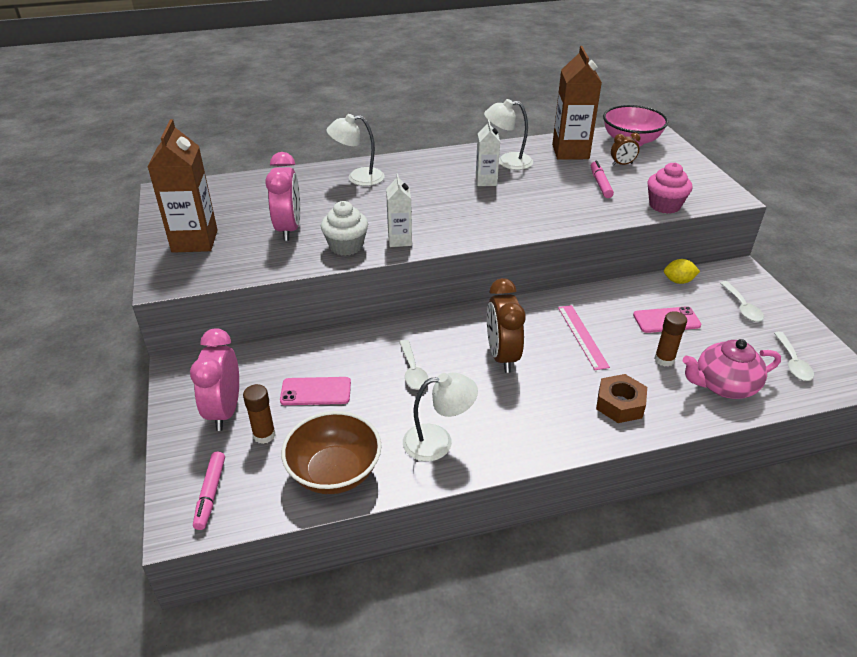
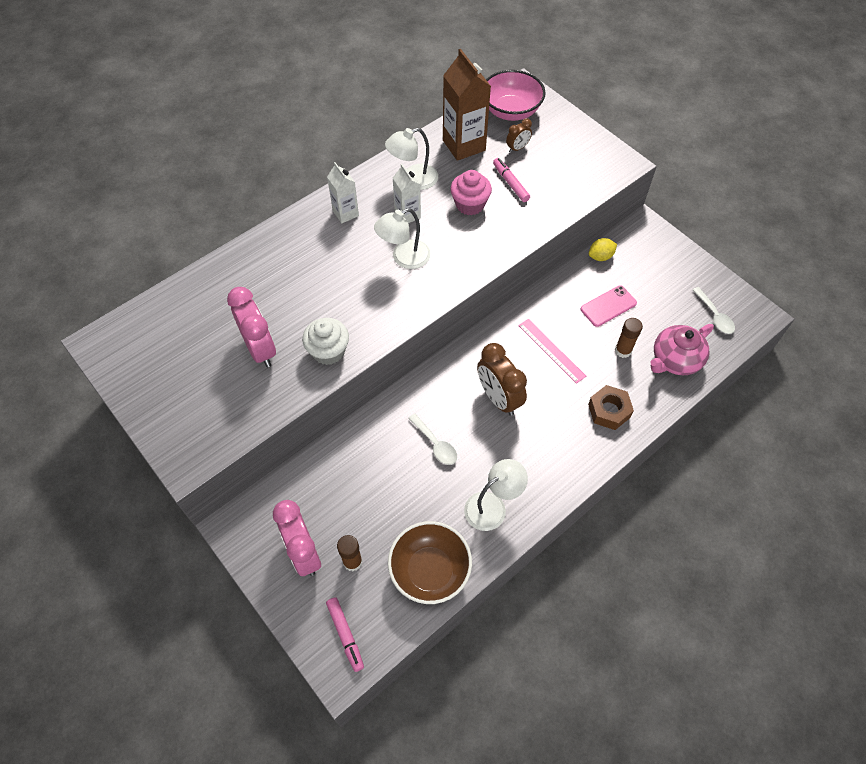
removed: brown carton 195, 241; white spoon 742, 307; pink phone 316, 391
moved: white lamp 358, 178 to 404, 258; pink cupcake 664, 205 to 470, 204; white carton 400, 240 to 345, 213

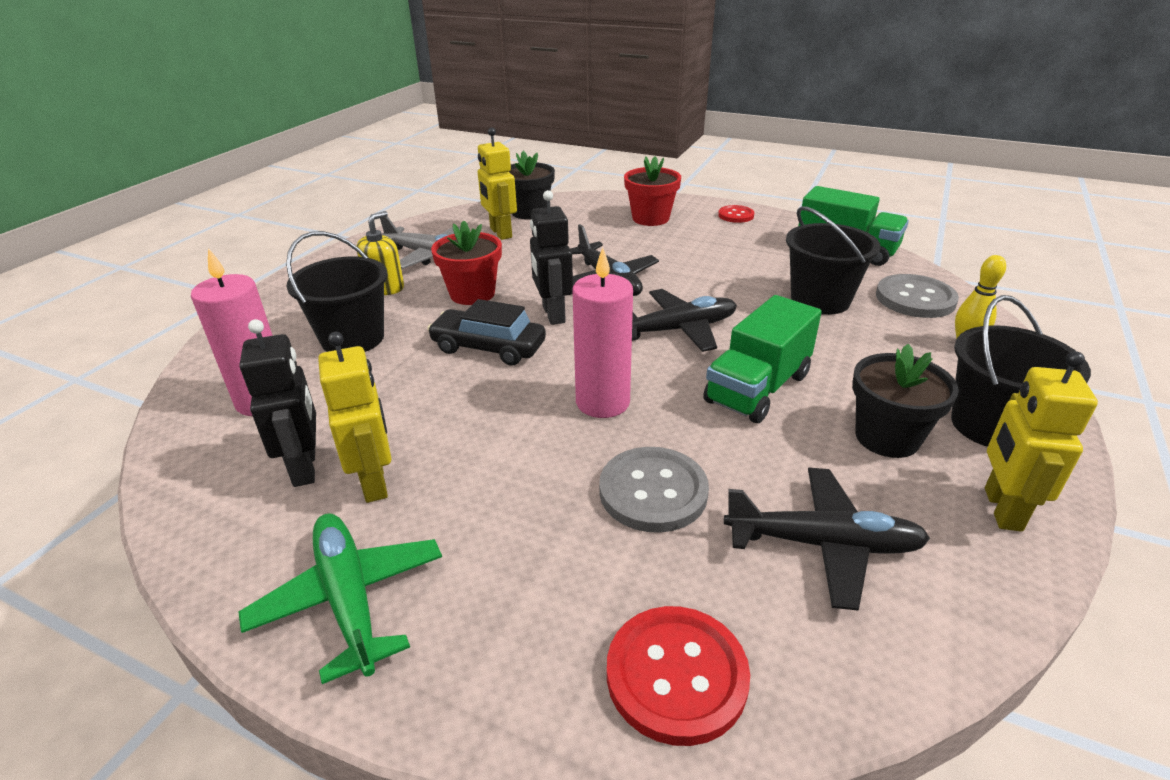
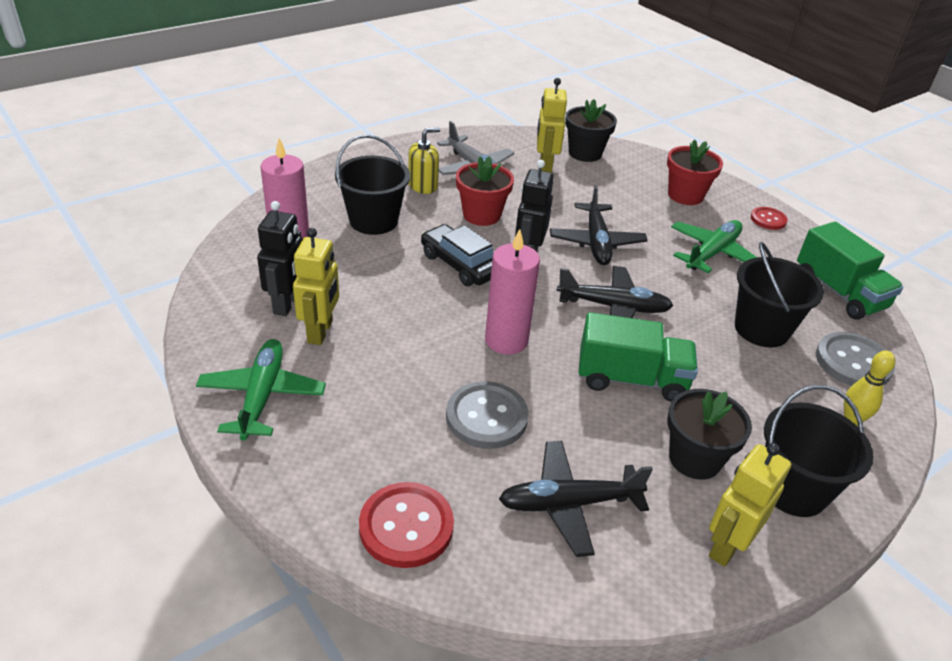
added: green plane 712, 253
turned: green truck 757, 388 = 631, 379 150 degrees counterclockwise; black plane 823, 544 = 569, 503 135 degrees clockwise

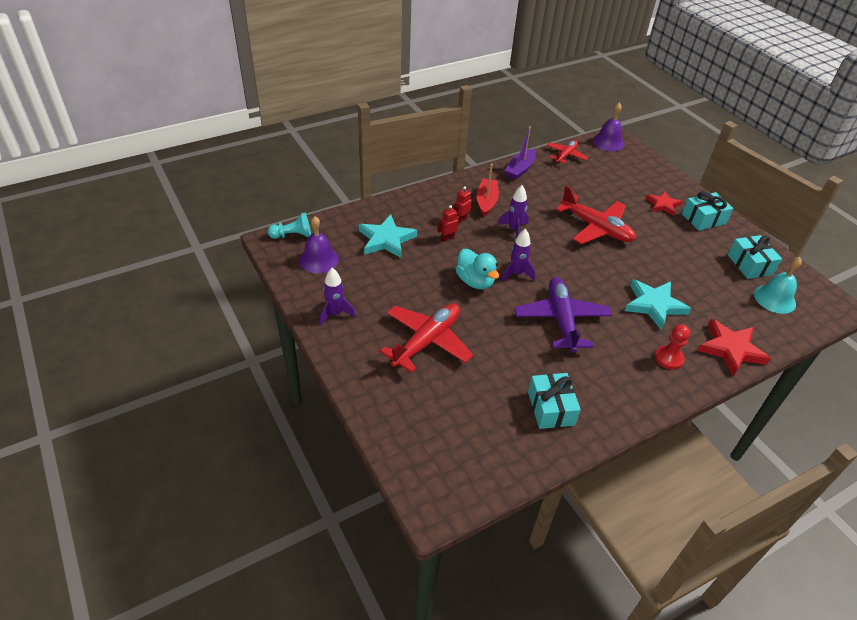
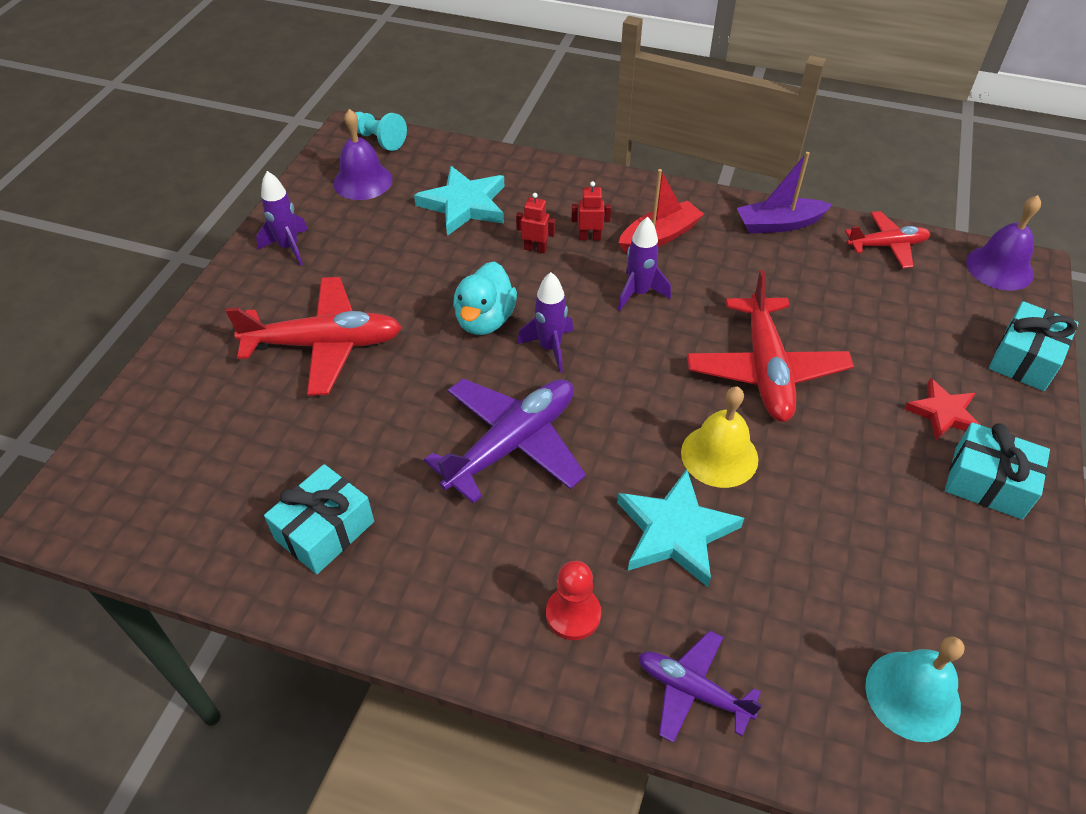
added: yellow bell 719, 455
moved: turquoise gift 749, 264 to 1024, 359
replaced: red star 730, 349 to purple plane 692, 690

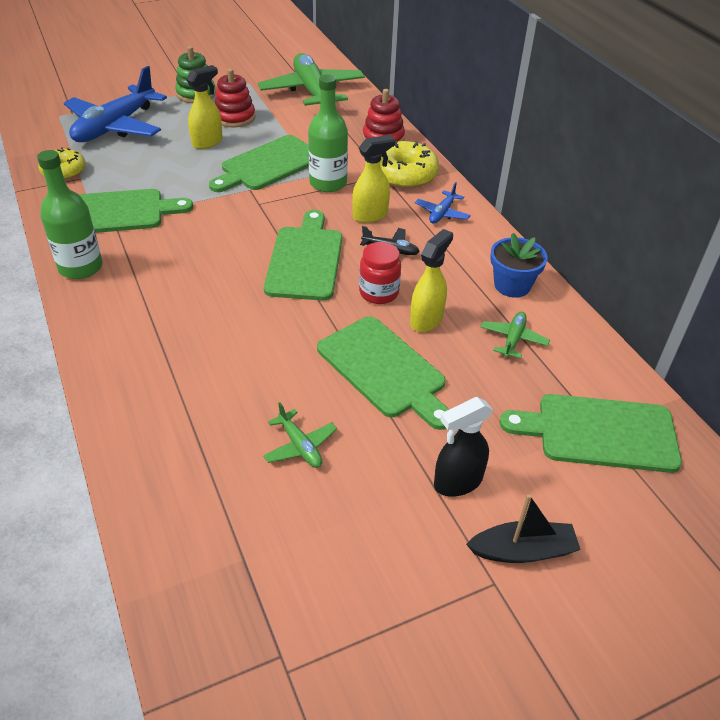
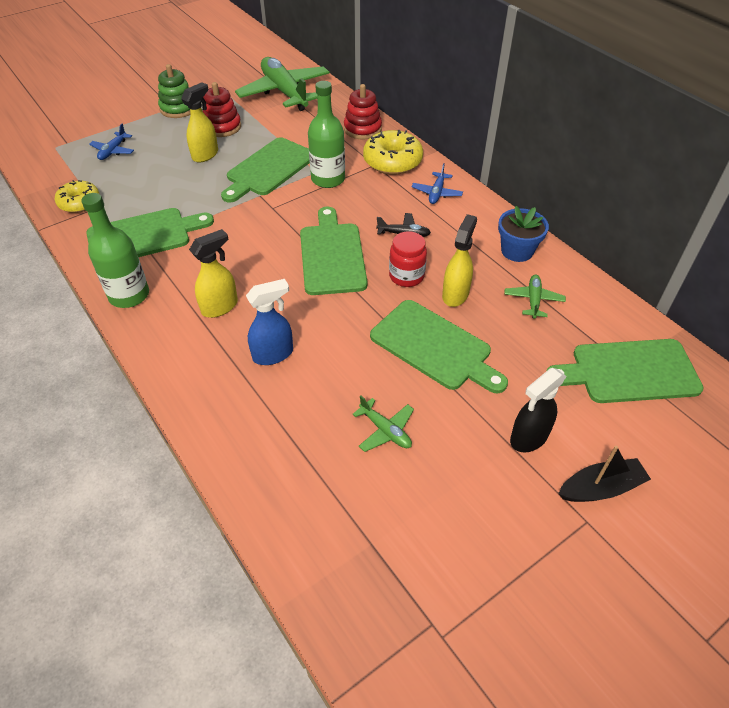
added: blue spray bottle 273, 354
moved: yellow spray bottle 370, 215 to 220, 307
resized: blue plane 115, 126 = 113, 151 x0.44

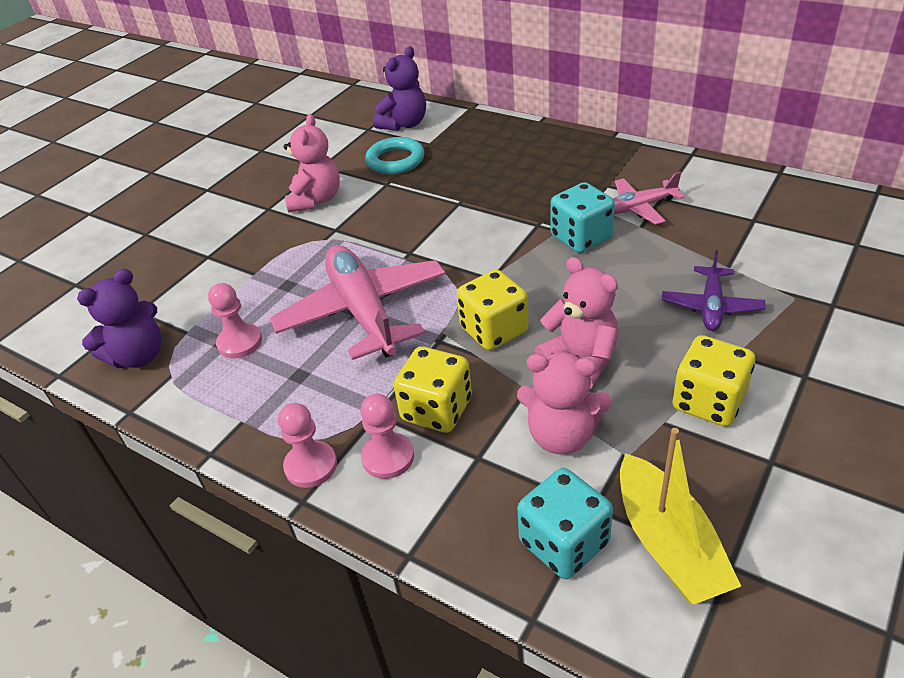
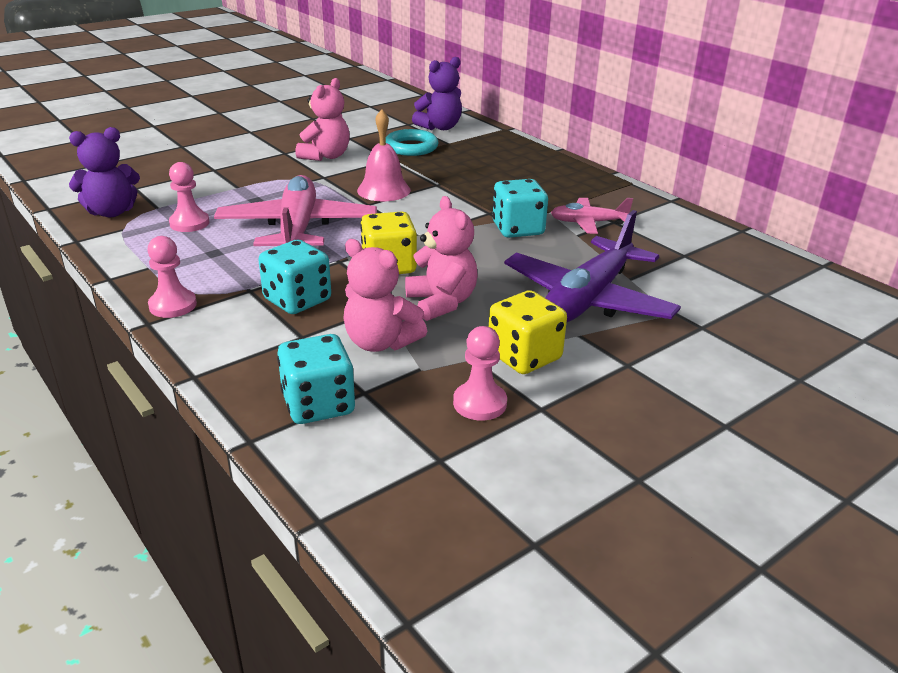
removed: yellow boat 668, 543
added: pink bell 383, 190
moved: pink pawn 388, 457 to 480, 403
recoloured: yellow dice 436, 409 to turquoise dice 297, 300
resized: purple plane 711, 306 = 588, 299 x1.91

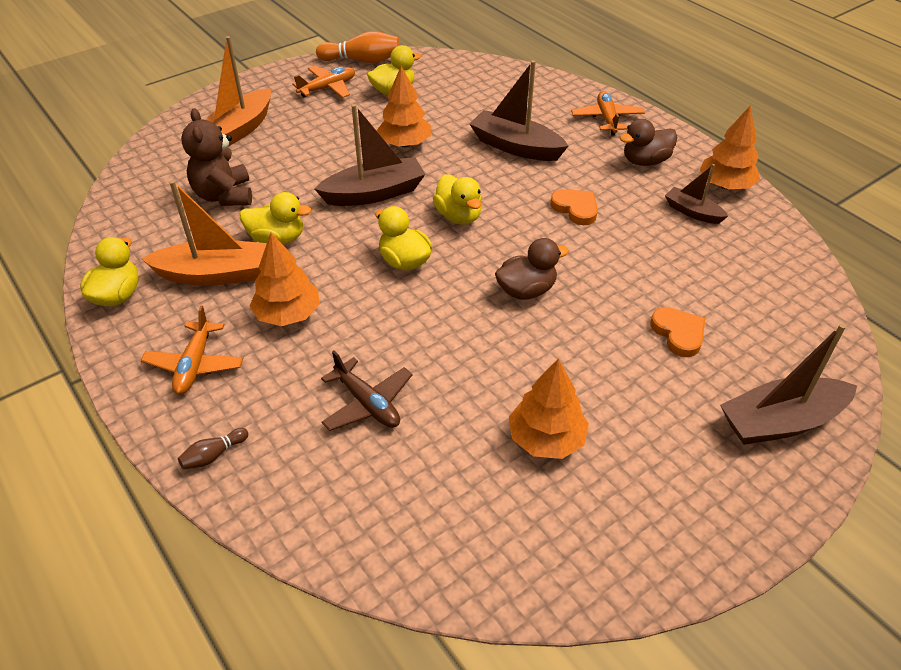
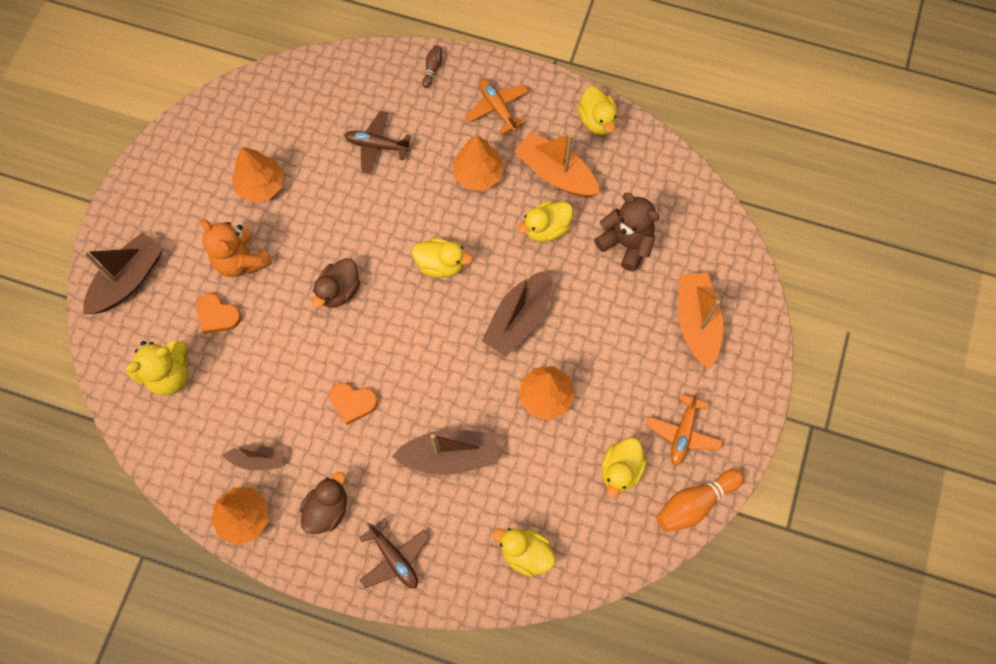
added: orange teddy bear 241, 260; yellow teddy bear 170, 374
moved: yellow duck 458, 216 to 525, 553
recoloured: orange plane 607, 119 to brown plane 394, 558
turned: orange boat 214, 274 = 555, 173 75 degrees clockwise

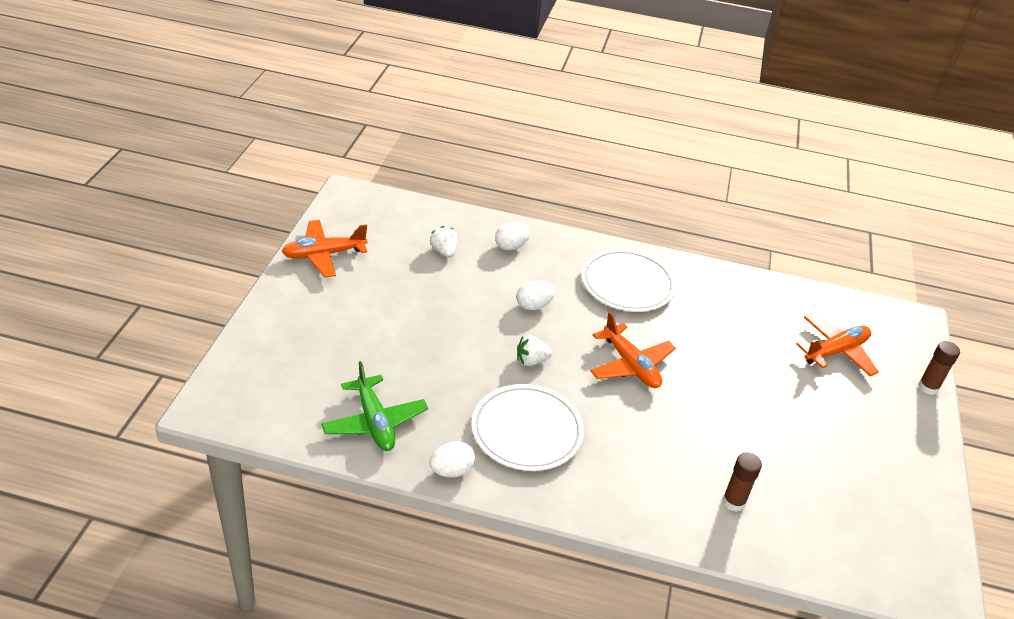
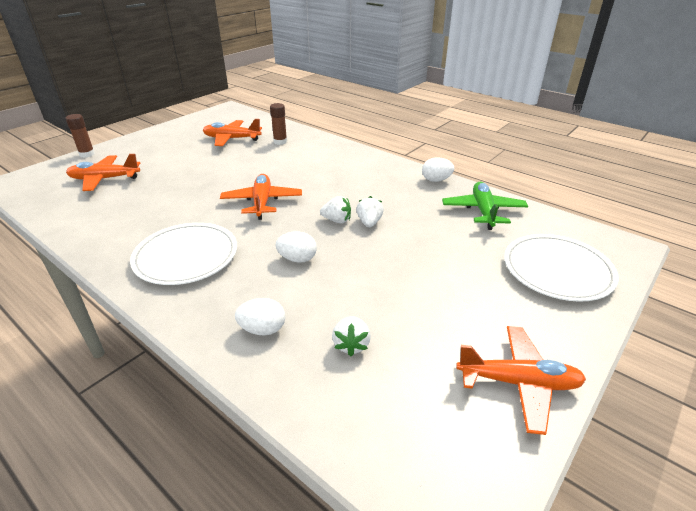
added: orange plane 232, 139; white strawberry 369, 222
moved: white plate 527, 431 to 557, 270

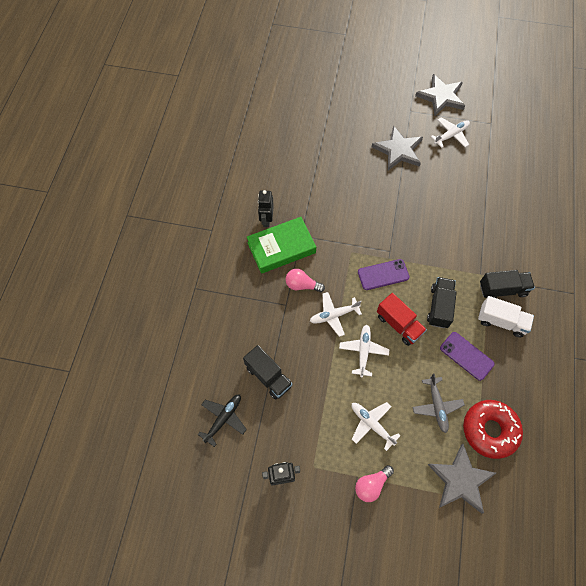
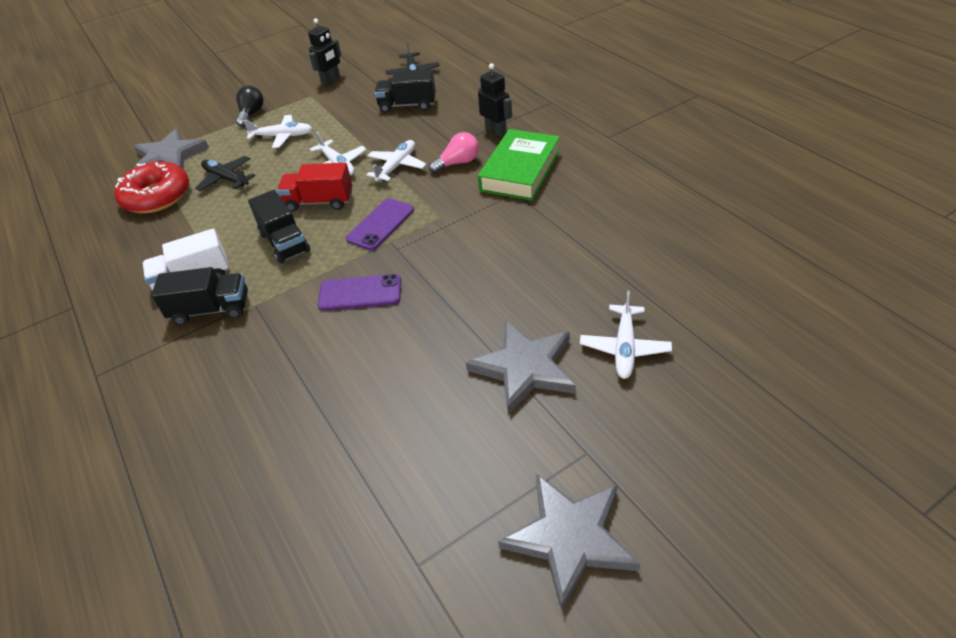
moved: white plane 451, 135 to 624, 347; black robot 266, 220 to 496, 131; purple phone 466, 356 to 360, 293
recoloured: grey plane 437, 406 to black plane 226, 179; pink light bulb 371, 485 to black light bulb 251, 114
turned: black truck 502, 289 = 211, 310 135 degrees counterclockwise

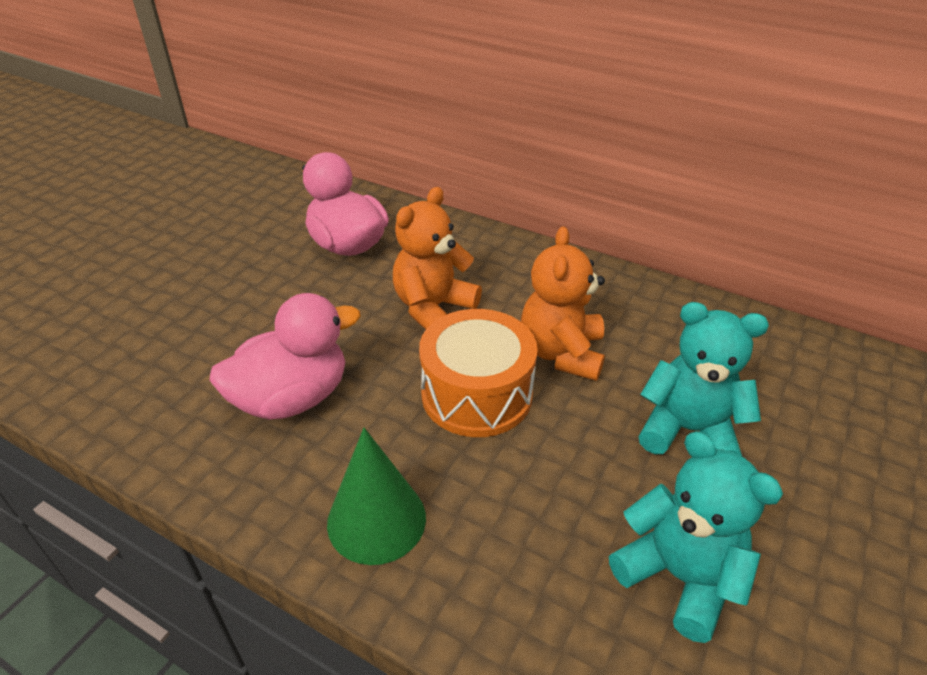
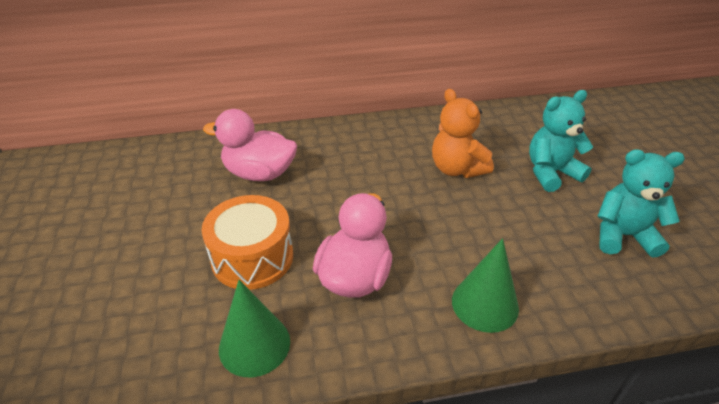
removed: orange teddy bear 433, 308
added: green cone 254, 344
moved: orange drum 476, 394 to 252, 257

